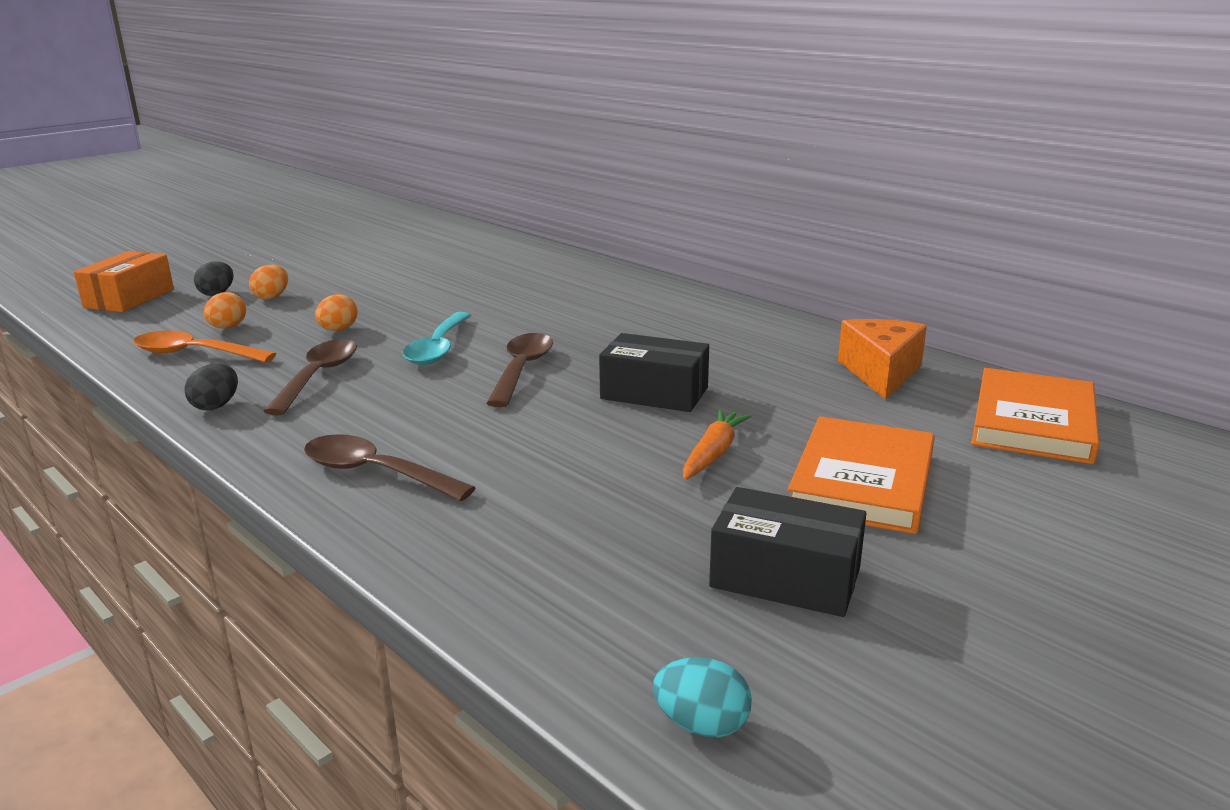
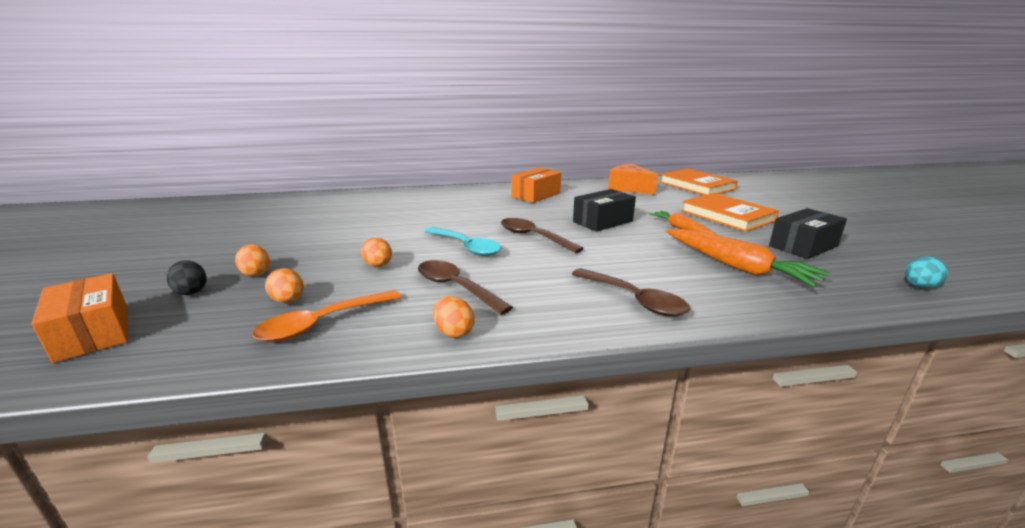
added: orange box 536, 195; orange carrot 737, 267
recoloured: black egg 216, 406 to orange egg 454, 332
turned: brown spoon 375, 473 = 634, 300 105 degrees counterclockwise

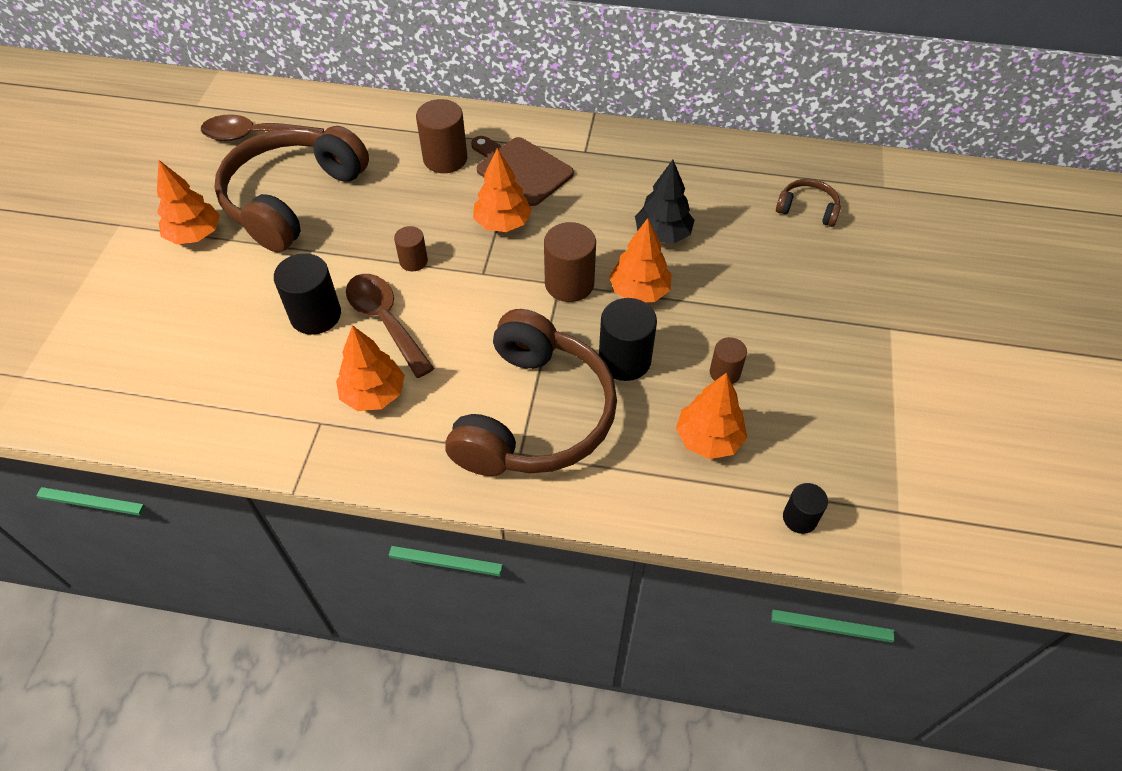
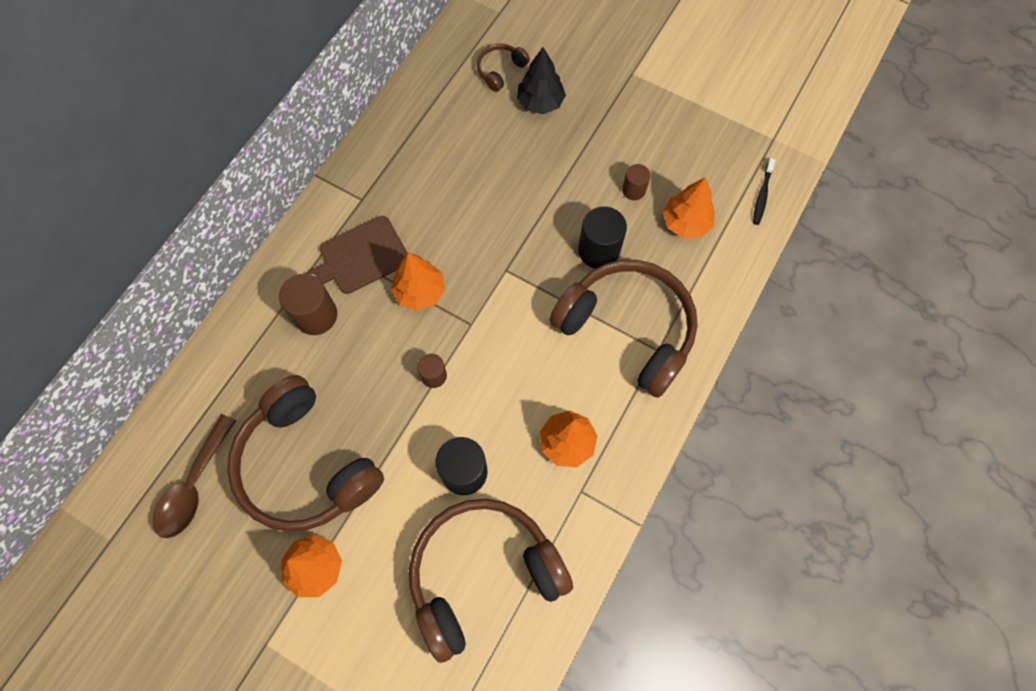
removed: orange tree 639, 291; brown cylinder 569, 284; brown spoon 385, 321
added: brown headphones 483, 574
moved: black tree 662, 234 to 540, 103
replaced: black cylinder 799, 518 to black toothbrush 762, 195

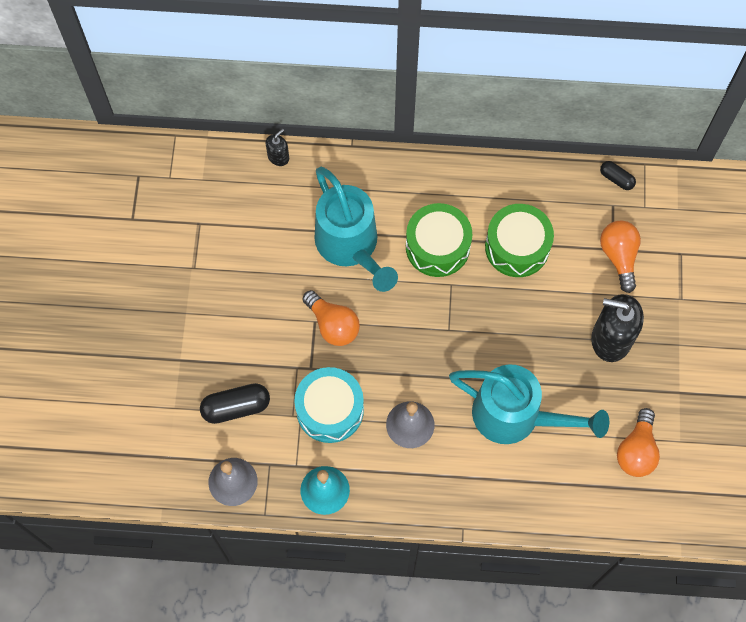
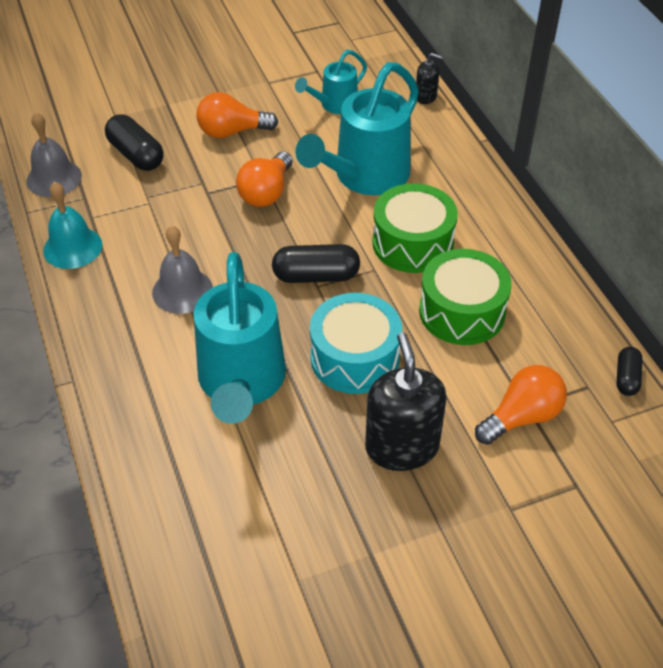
added: turquoise watering can 334, 105; black capsule 316, 276
moved: turquoise drum 330, 410 to 355, 357; orange light bulb 636, 450 to 232, 132

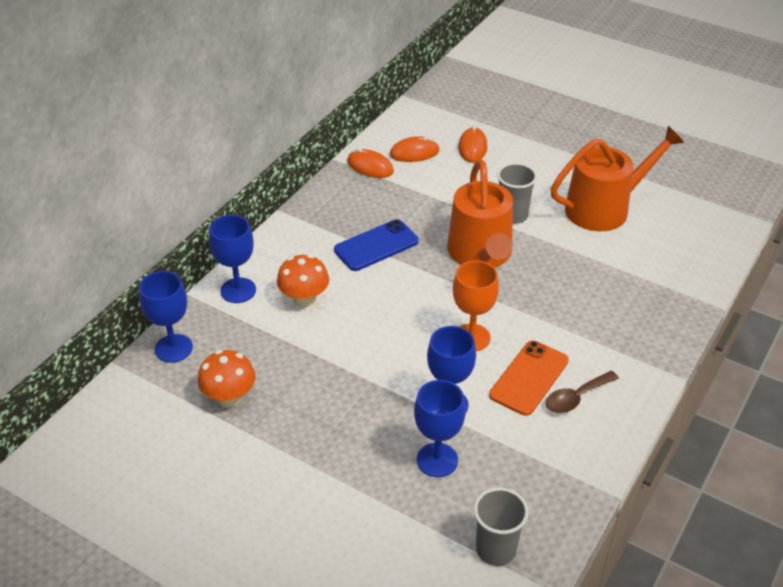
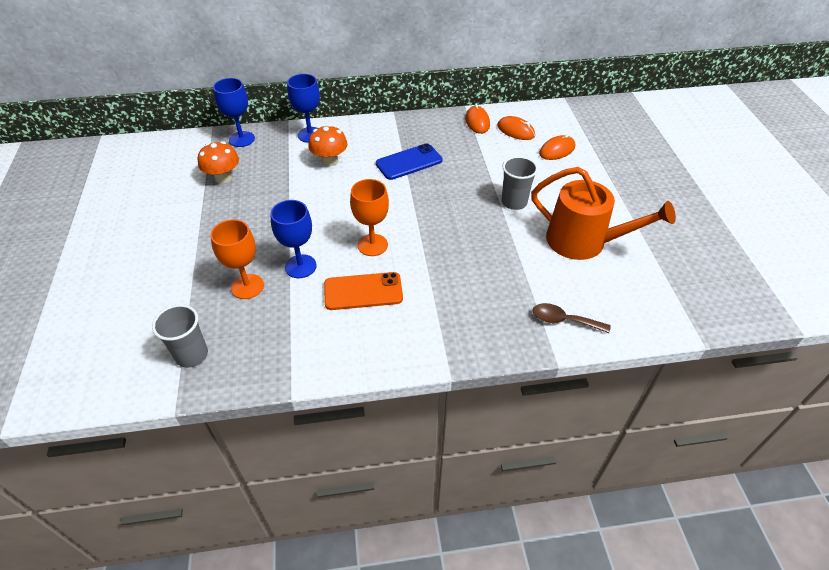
removed: orange watering can 481, 254
moved: brown spoon 576, 398 to 563, 320
recoloured: blue goblet 437, 460 to orange goblet 247, 286
turned: blue phone 376, 246 = 409, 162 45 degrees counterclockwise

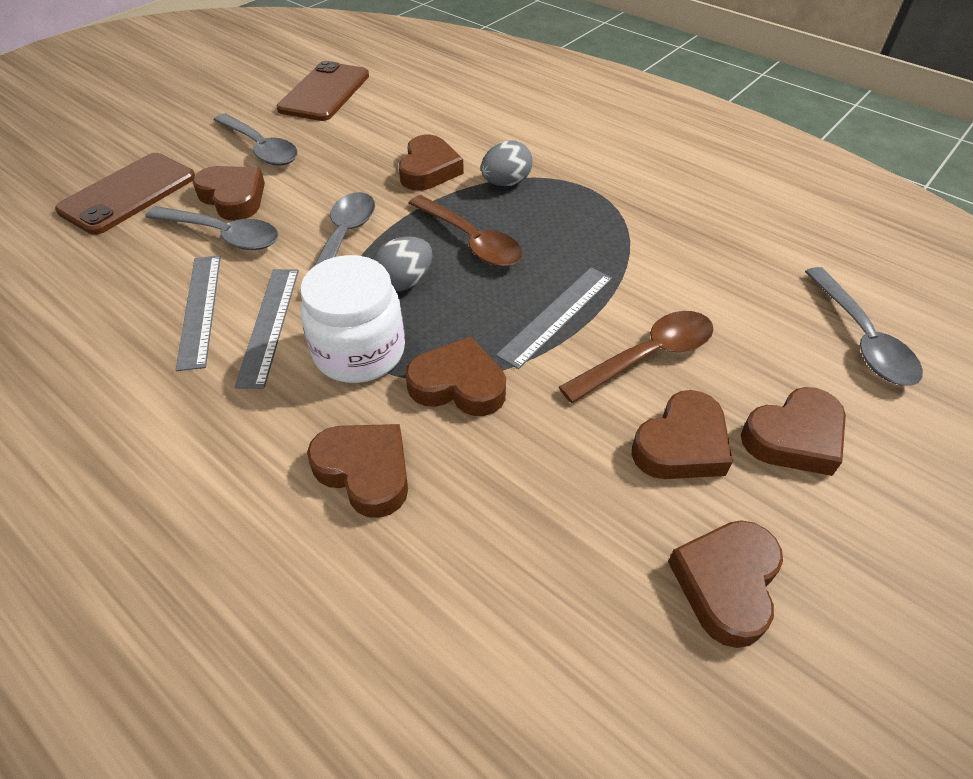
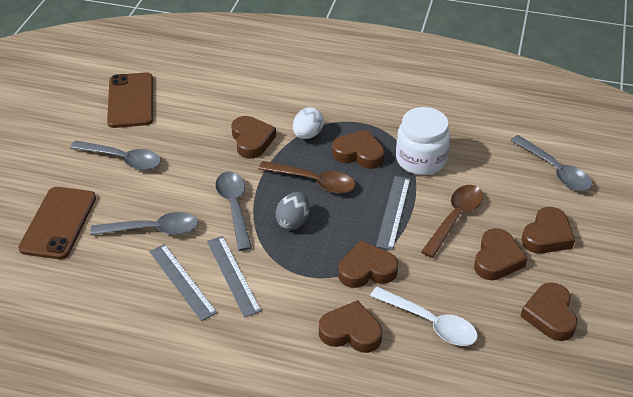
added: white spoon 430, 323
moved: brown heart 233, 198 to 359, 153; white jar 359, 352 to 421, 160
recoloured: grey egg 506, 183 to white egg 307, 134

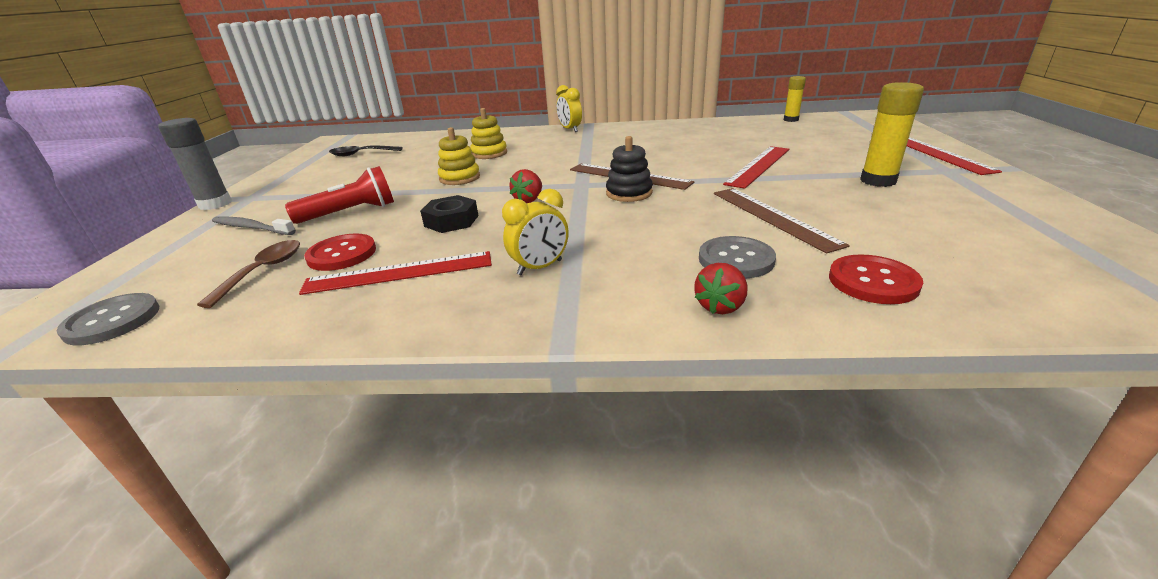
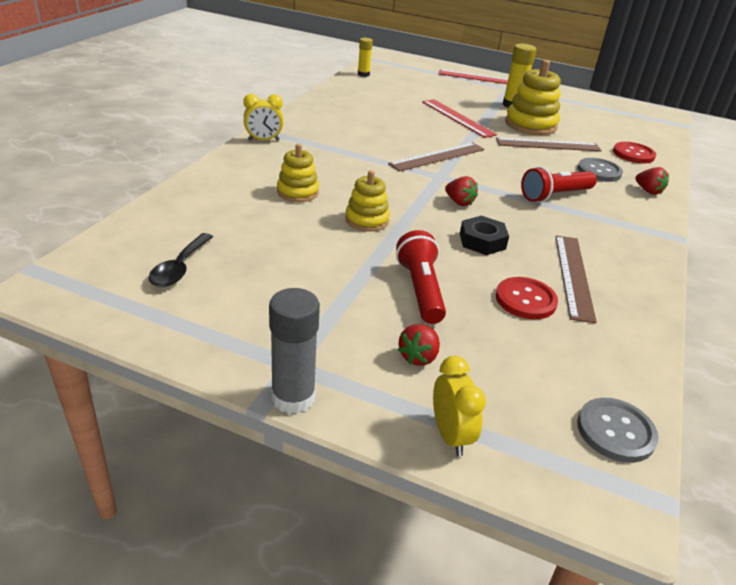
removed: black stacking toy 629, 193; brown spoon 263, 271
added: yellow stacking toy 530, 125; red flashlight 555, 196
moved: yellow clock 540, 267 to 450, 435
replaced: grey toothbrush 252, 228 to red strawberry 418, 357
recoloured: red ruler 399, 273 to brown ruler 574, 276

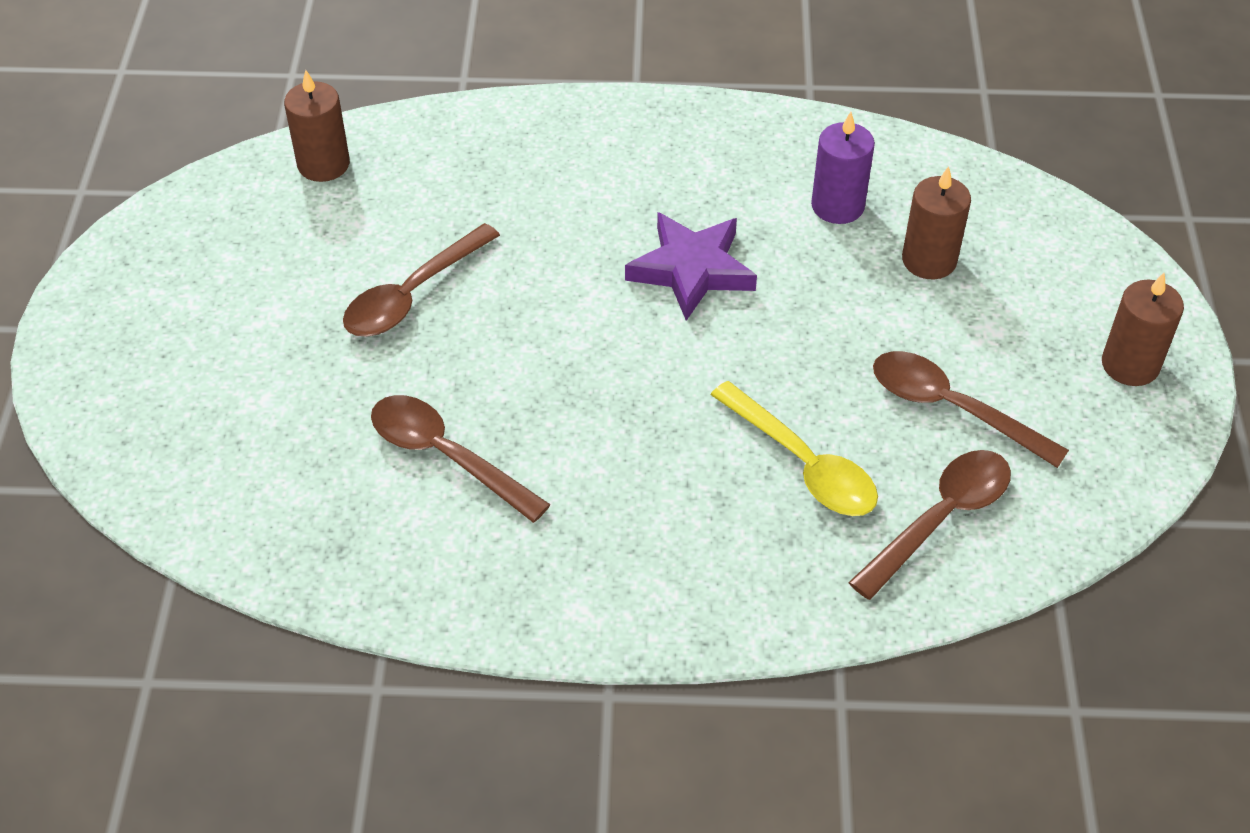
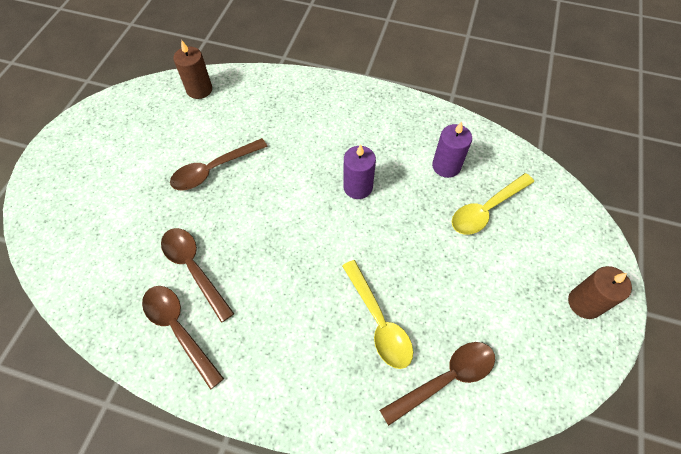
moved: brown spoon 952, 408 to 179, 329
replaced: brown candle 929, 260 to yellow spoon 486, 209; purple star 692, 270 to purple candle 358, 187

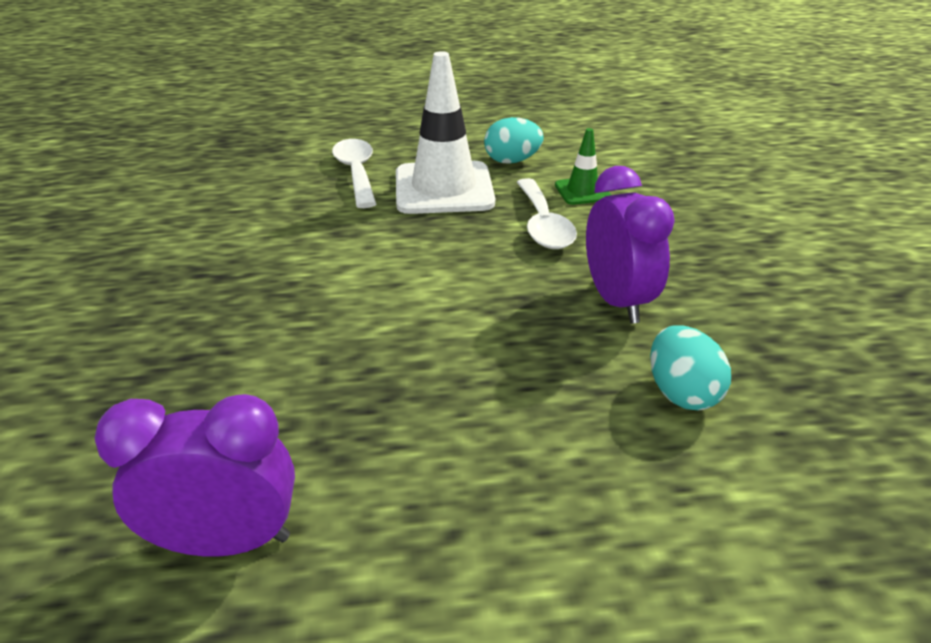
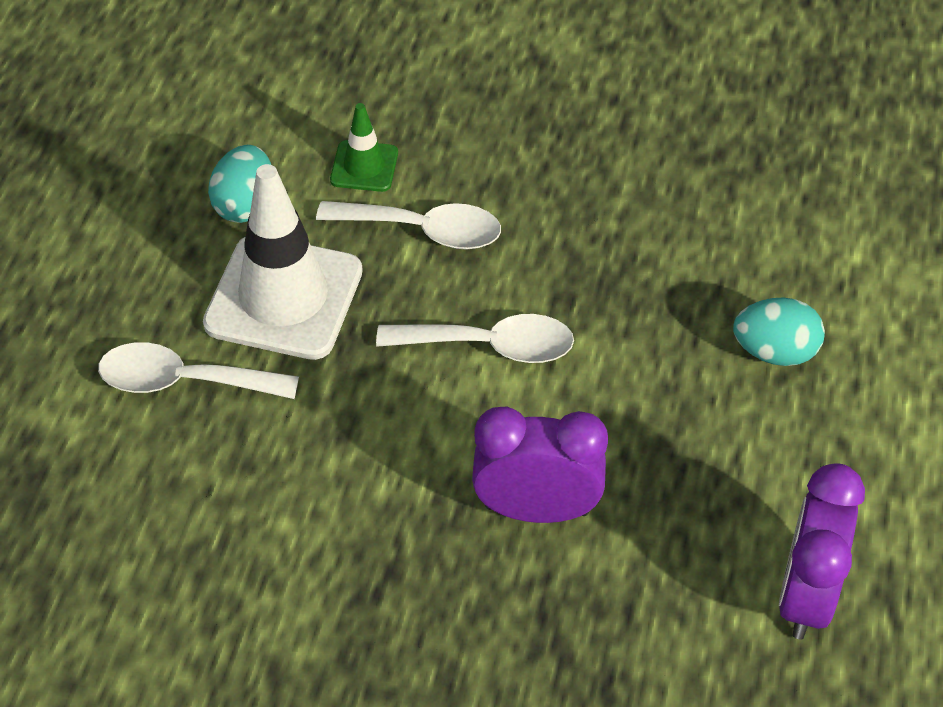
added: white spoon 490, 346
moved: purple clock 617, 300 to 536, 509; turquoise egg 681, 393 to 774, 352

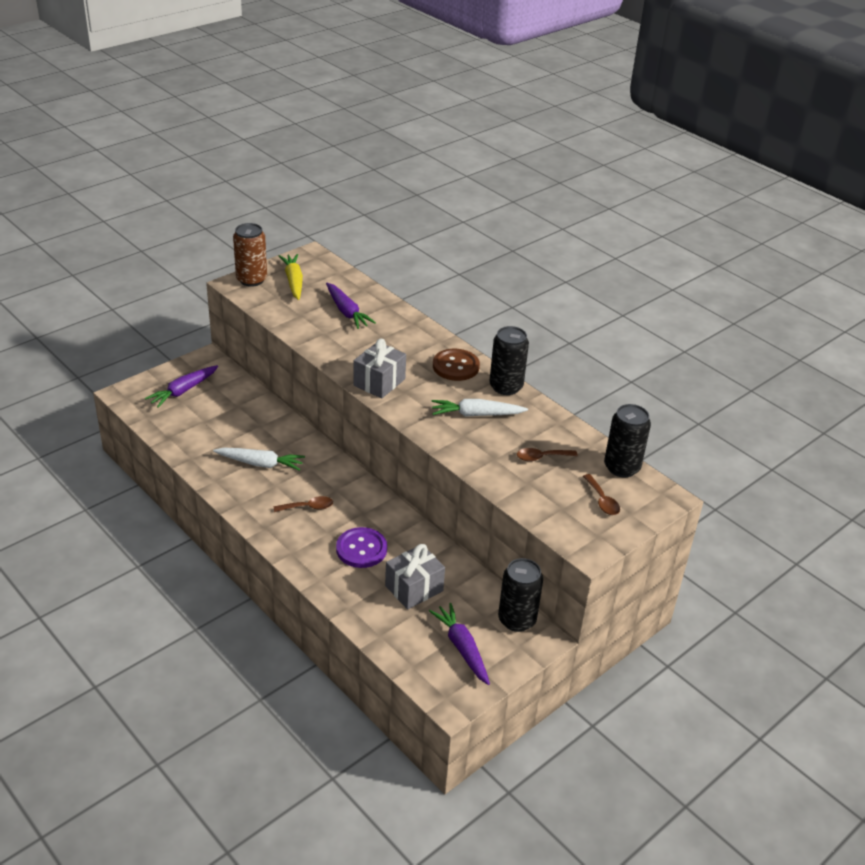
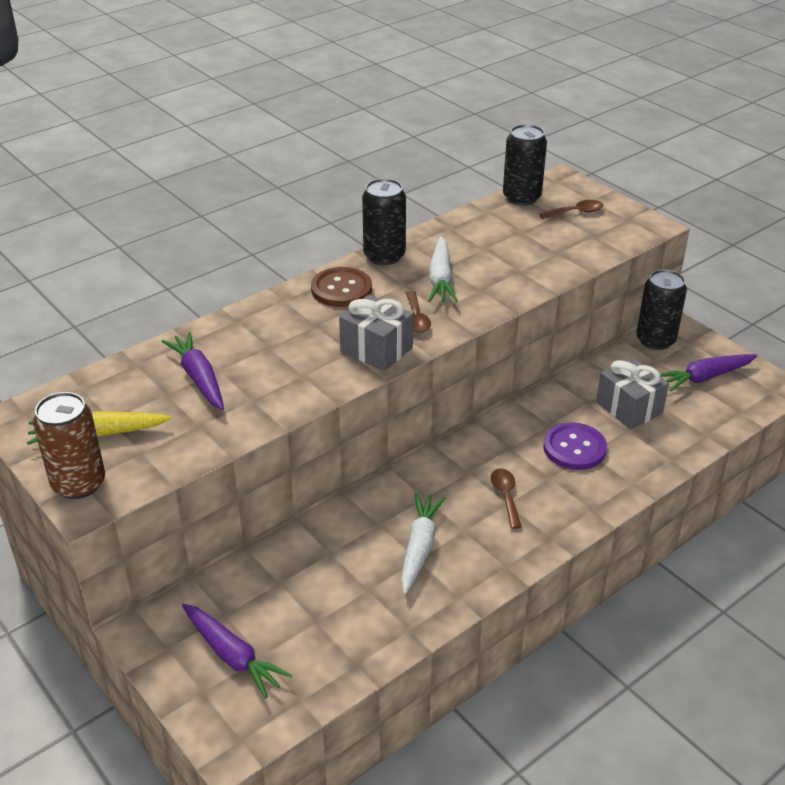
moved: brown spoon 541, 457 to 416, 318
turned: purple carrot 347, 312 = 199, 378 90 degrees counterclockwise

